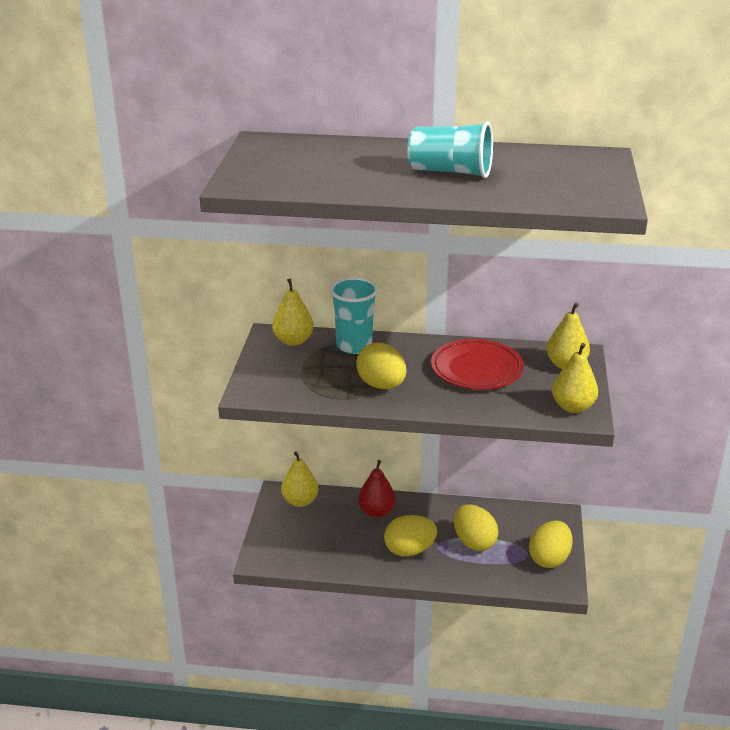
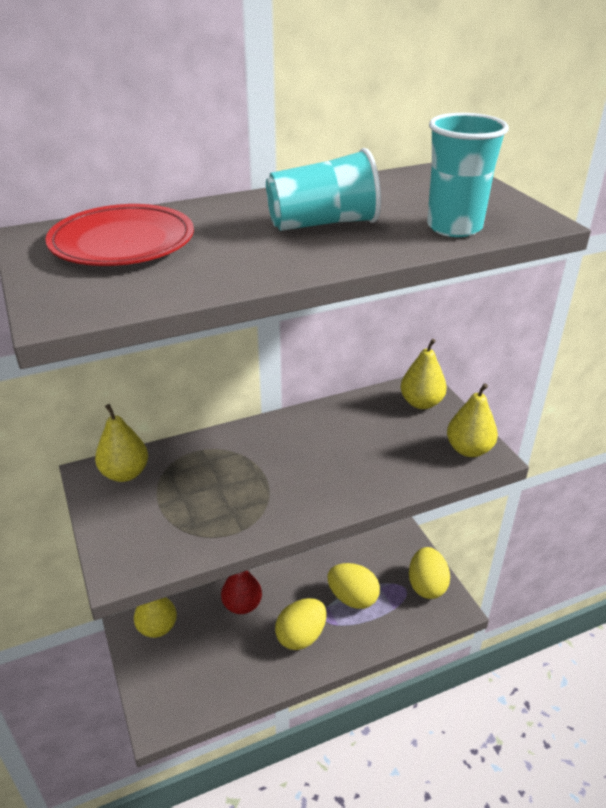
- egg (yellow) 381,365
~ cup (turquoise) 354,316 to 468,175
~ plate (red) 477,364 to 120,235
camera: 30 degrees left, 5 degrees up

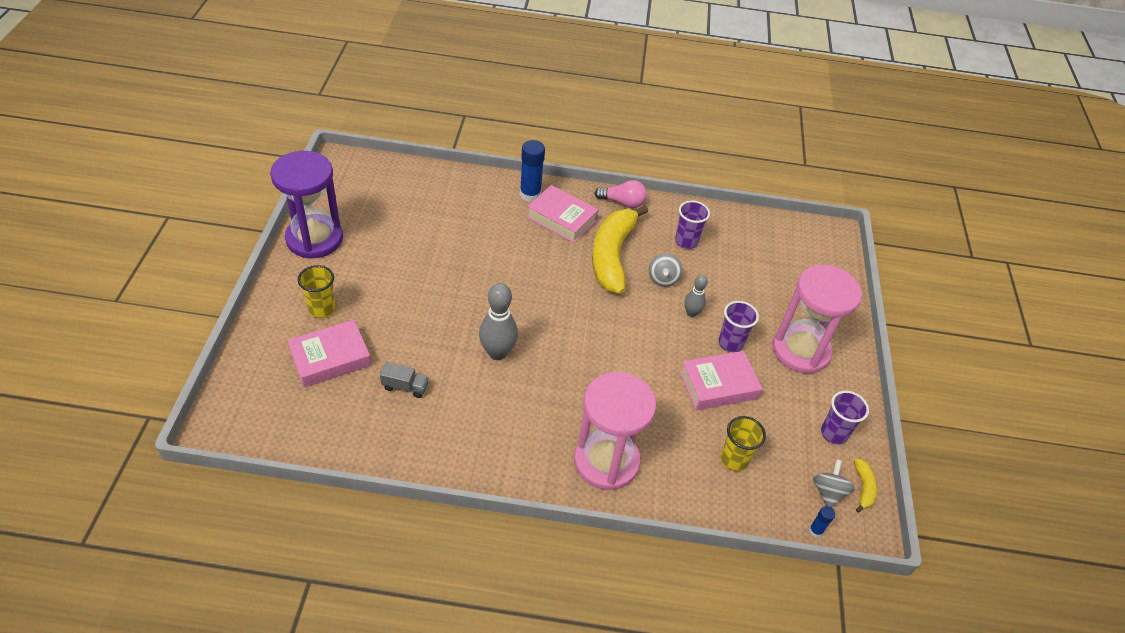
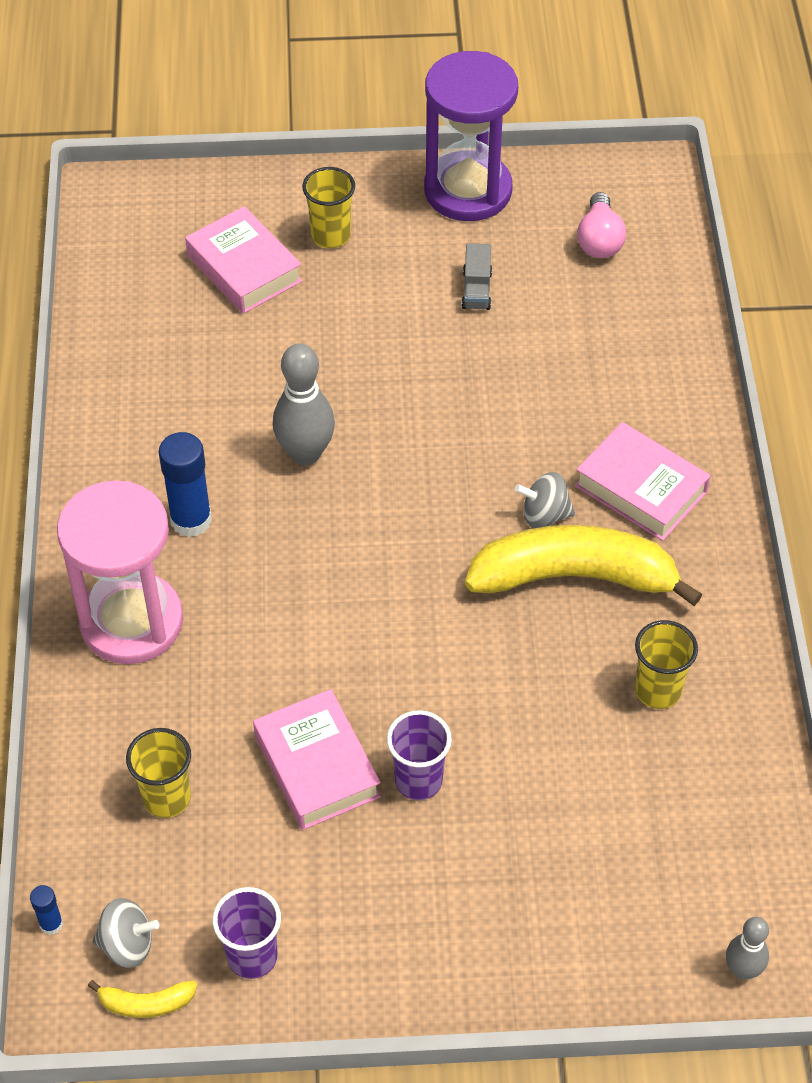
- hourglass (pink) 817,319
~ truck (grey) 404,380 to 476,276
~ glue stick (blue) 532,171 to 185,484
~ light bulb (pink) 620,194 to 601,225
~ spinning top (grey) 666,270 to 545,500
~ bowling pin (grey) 696,296 to 747,948
~ cup (purple) 692,225 to cup (yellow) 666,664
~ book (pink) 563,214 = 642,481 75 degrees counterclockwise
camera: 85 degrees right, 5 degrees up

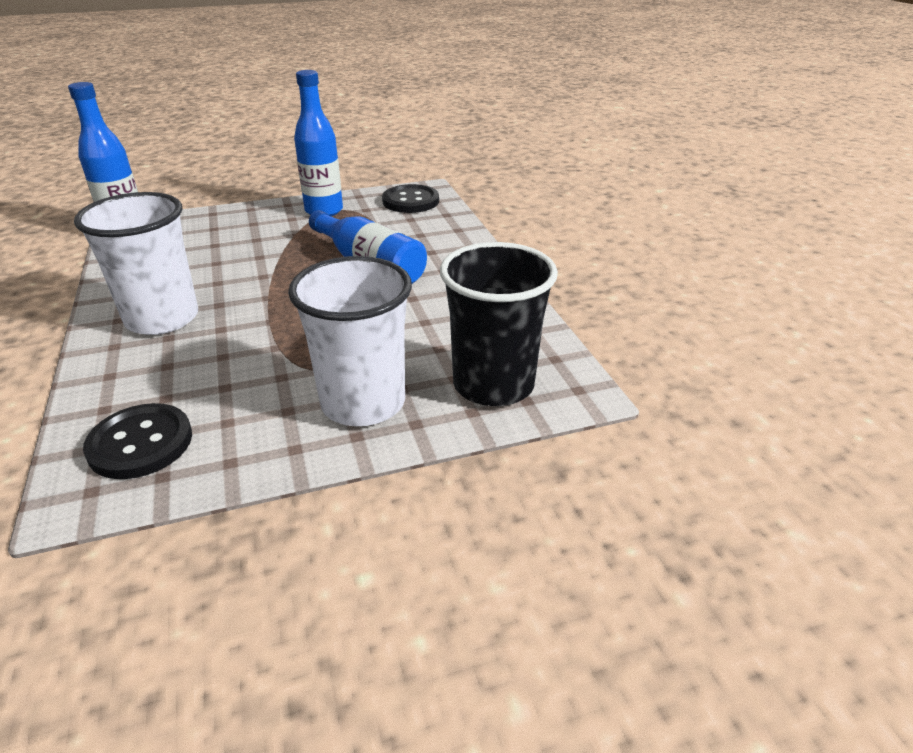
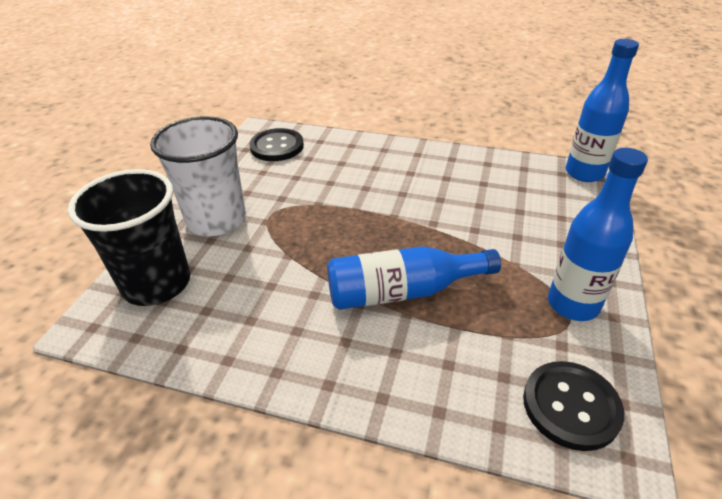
- cup (white) 136,263
camera: 125 degrees right, 5 degrees up

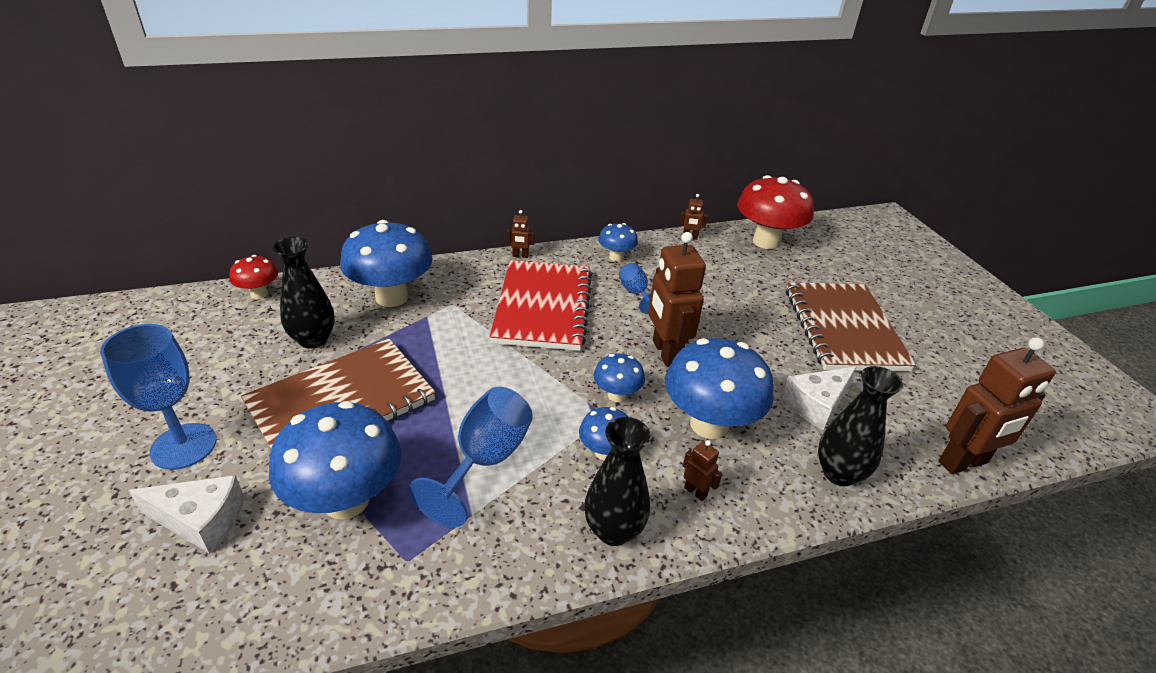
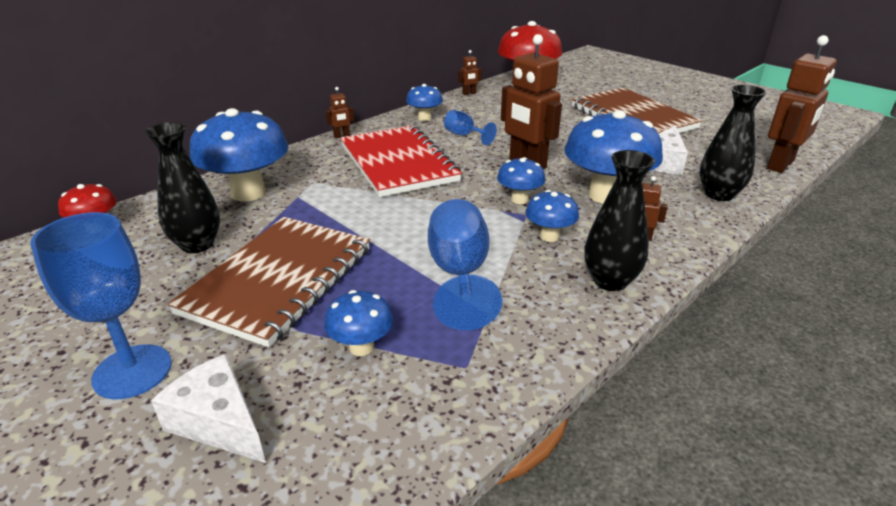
~ cheese (white) 186,514 = 208,408 120 degrees counterclockwise
~ mushroom (blue) 335,460 = 358,323 x0.51
camera: 25 degrees left, 5 degrees down

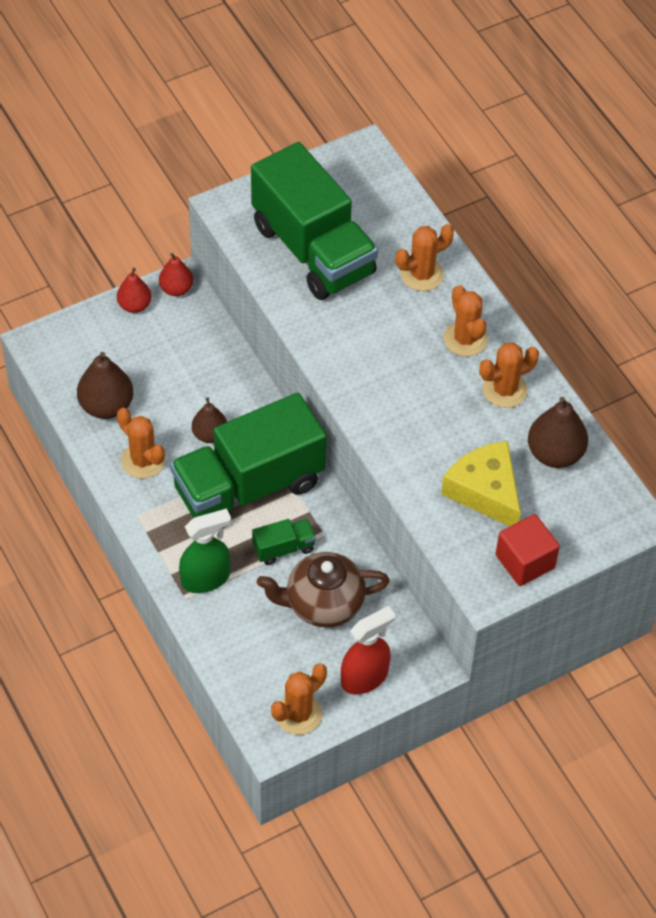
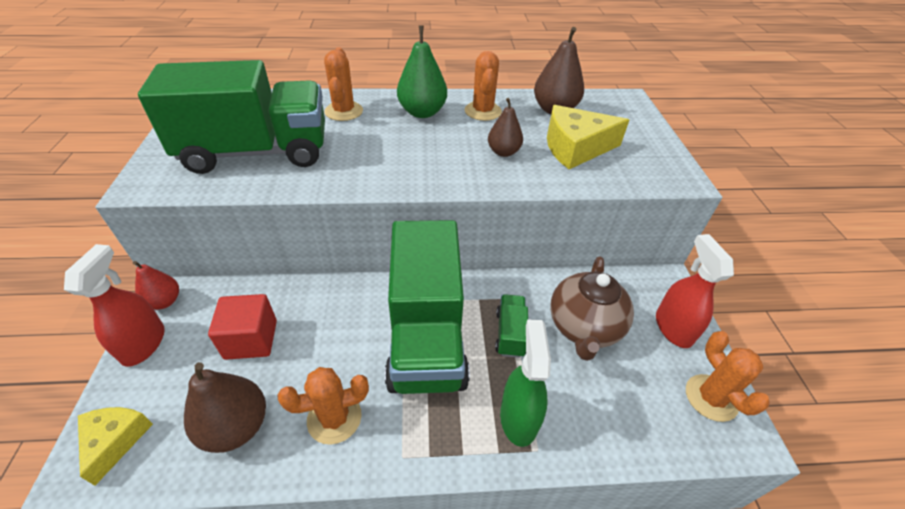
+ cheese (yellow) 115,446
~ pear (brown) 209,420 to 505,127
~ cube (red) 528,550 to 242,327
~ pear (red) 134,290 to spray bottle (red) 114,305
~ cactus (orange) 466,321 to pear (green) 422,72
camera: 65 degrees left, 10 degrees down

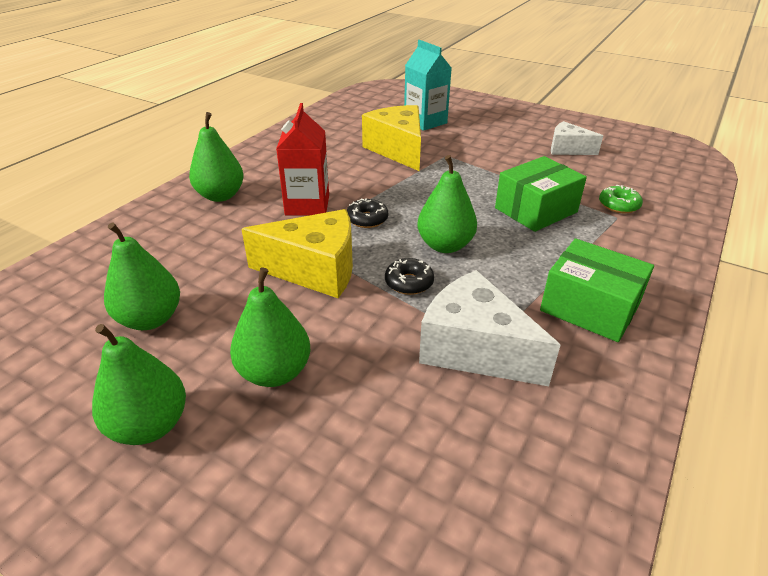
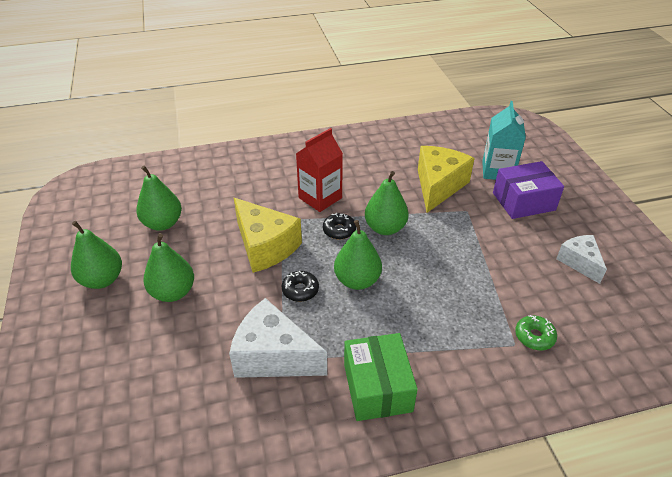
- box (green) 541,194
+ box (purple) 528,190
~ pear (green) 216,157 to 387,203
~ cheese (white) 489,328 = 278,338 60 degrees counterclockwise
camera: 45 degrees right, 5 degrees up

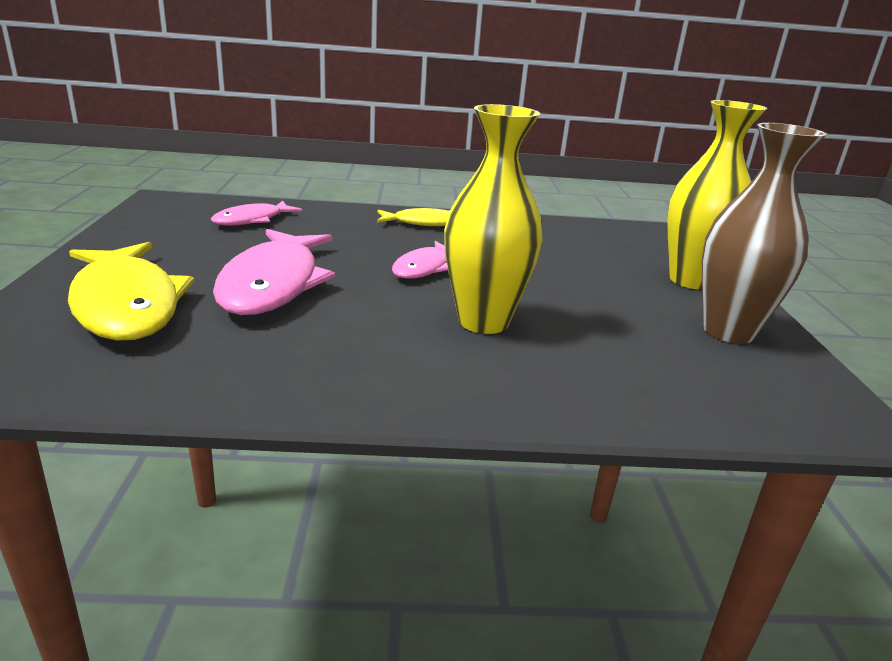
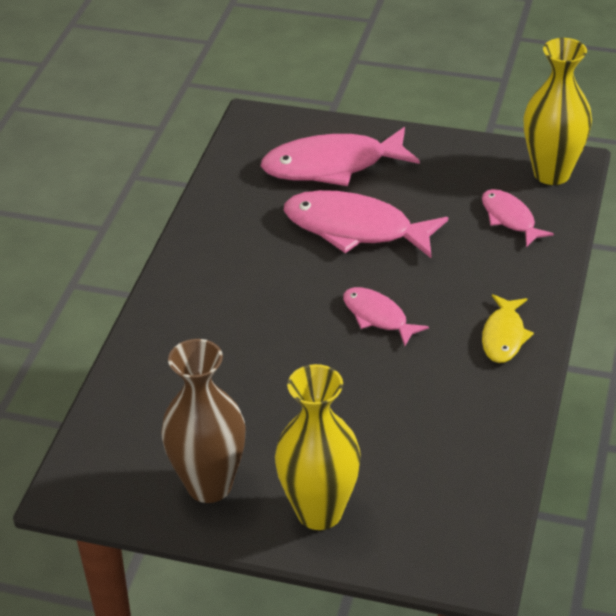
~ vase (yellow) 493,219 to 558,111
~ fish (yellow) 131,291 to fish (pink) 340,156
camera: 110 degrees right, 15 degrees up

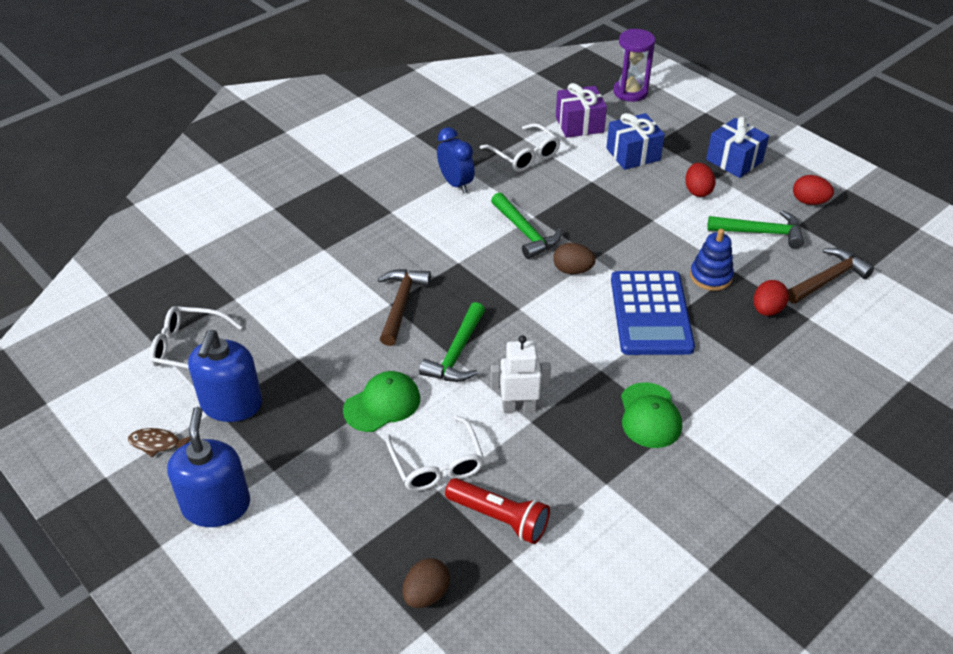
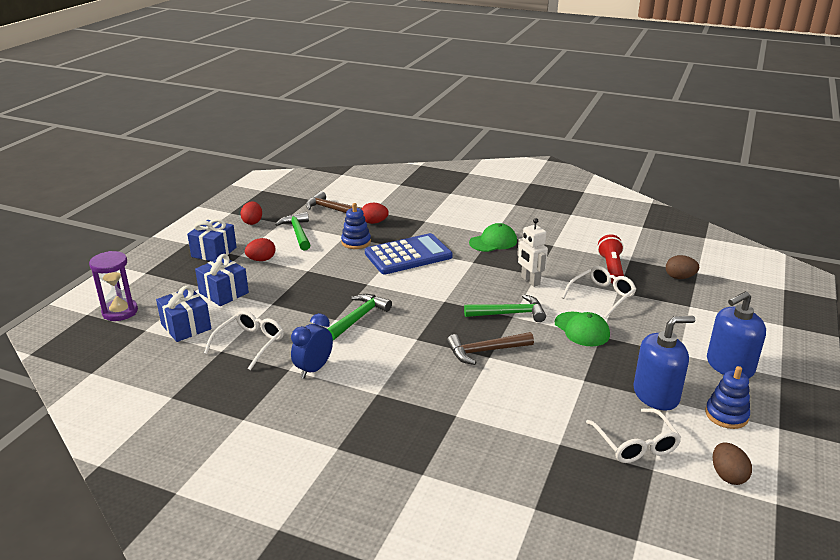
~ egg (brown) 574,258 to 732,463
~ fish (brown) 159,443 to stacking toy (blue) 727,397
~ gift (purple) 581,110 to gift (blue) 184,313
~ cap (green) 381,401 = 582,329 150 degrees counterclockwise
camera: 115 degrees left, 15 degrees down

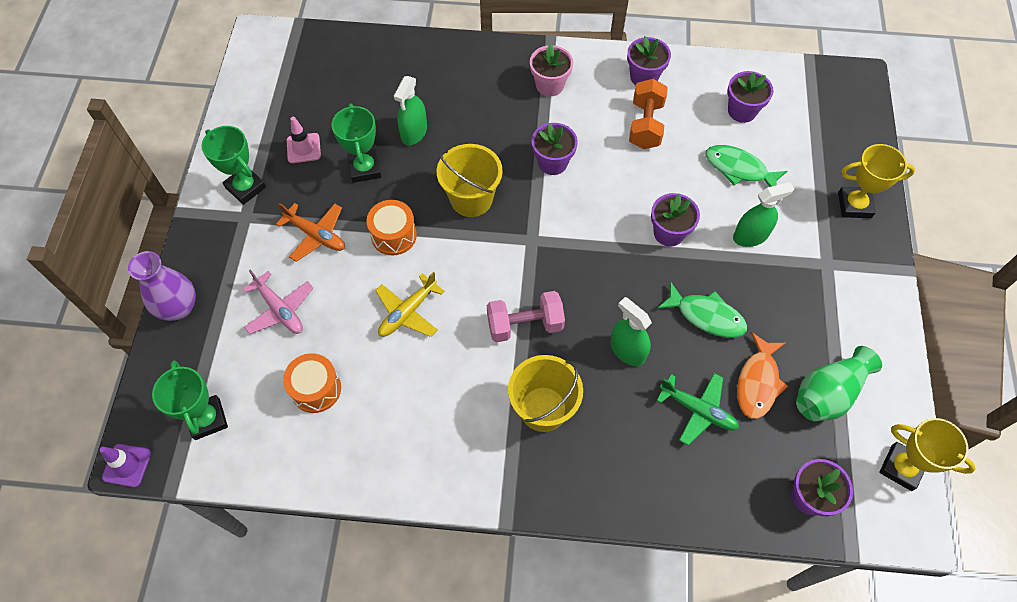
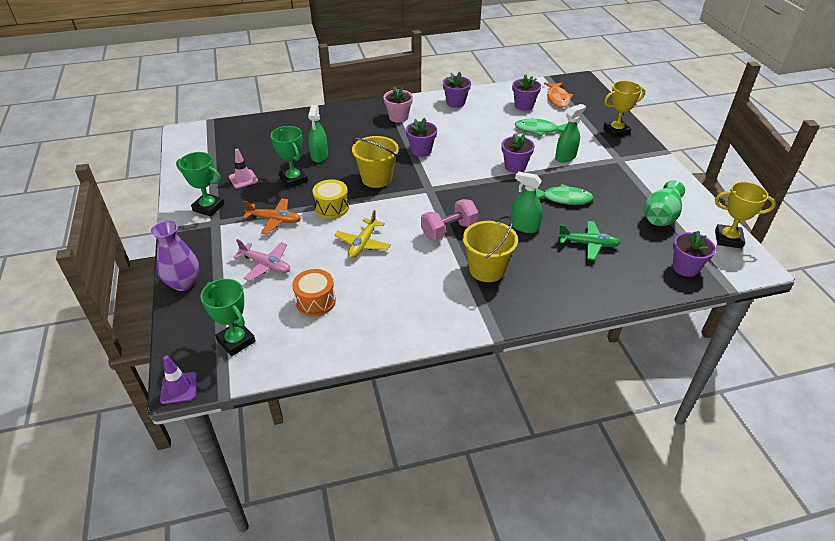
- dumbbell (orange) 648,114
~ fish (orange) 762,376 to 558,95
~ drum (orange) 392,227 to drum (yellow) 330,199
camera: 20 degrees left, 20 degrees down

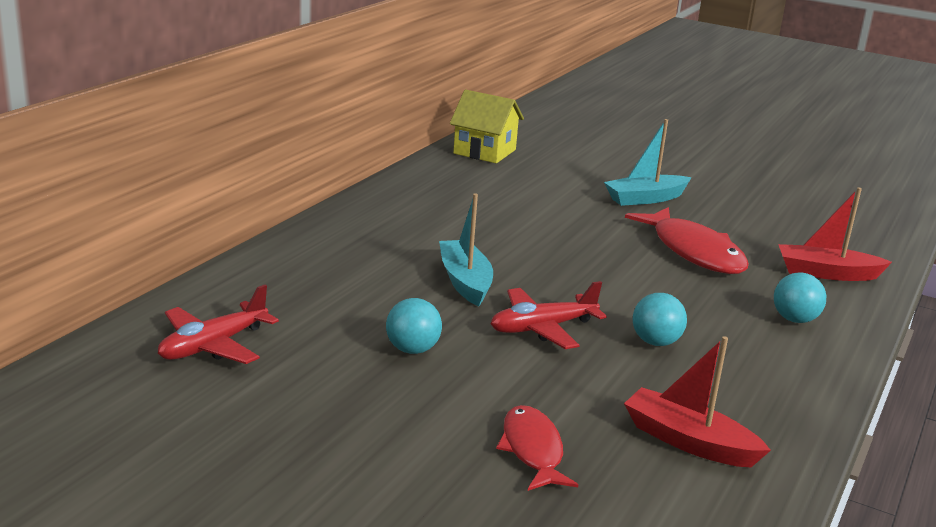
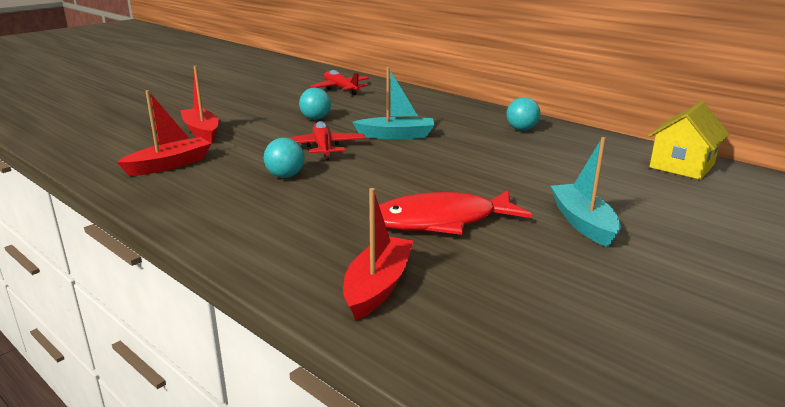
~ ball (turquoise) 800,297 to 523,114
~ fish (red) 537,448 to boat (red) 199,104
camera: 105 degrees right, 0 degrees up

